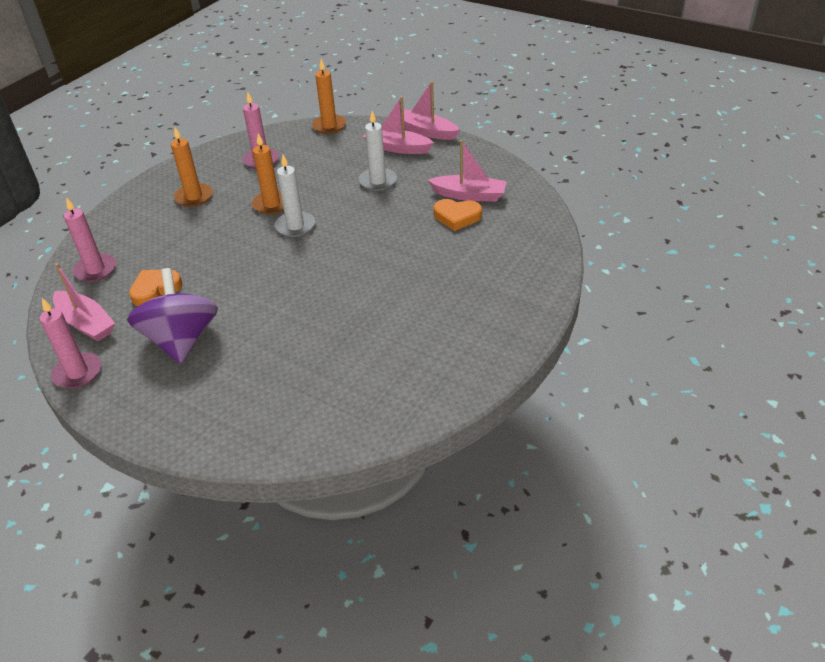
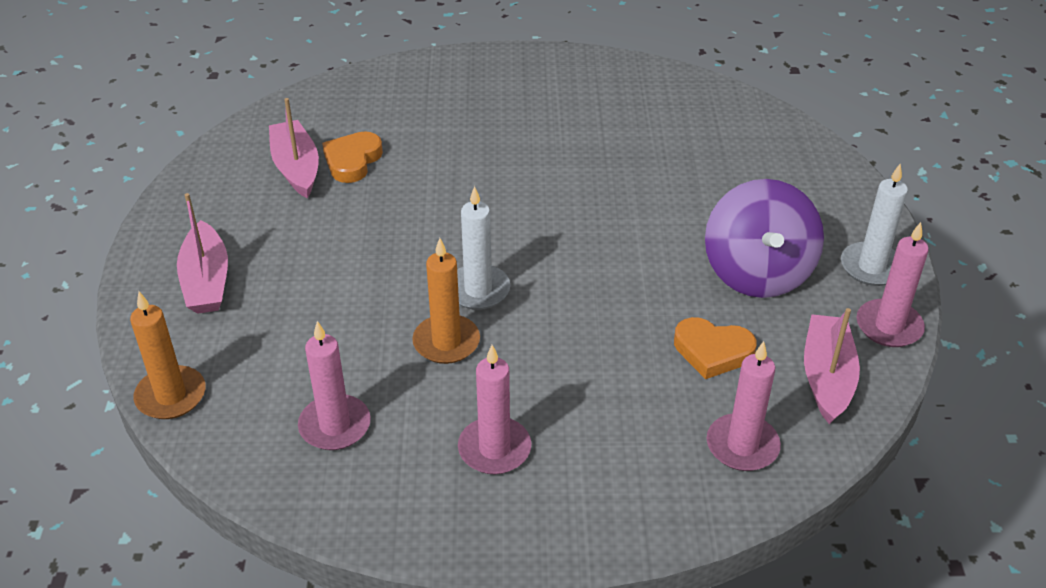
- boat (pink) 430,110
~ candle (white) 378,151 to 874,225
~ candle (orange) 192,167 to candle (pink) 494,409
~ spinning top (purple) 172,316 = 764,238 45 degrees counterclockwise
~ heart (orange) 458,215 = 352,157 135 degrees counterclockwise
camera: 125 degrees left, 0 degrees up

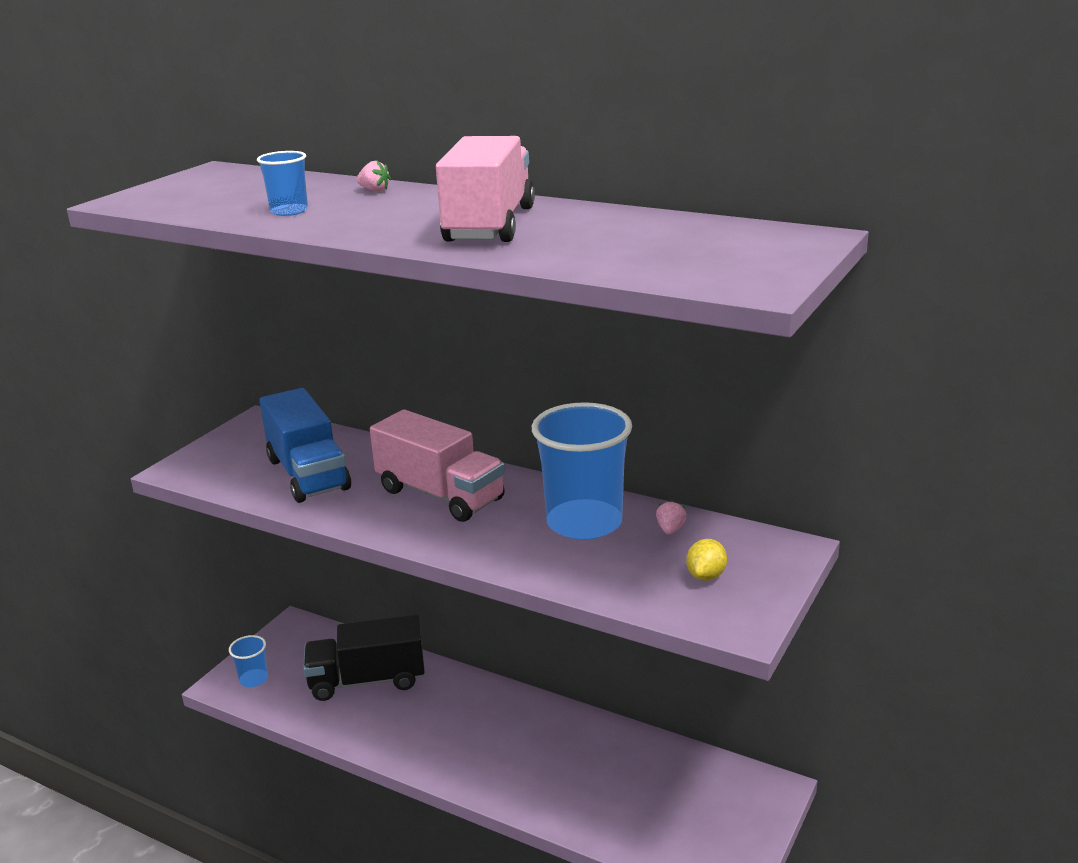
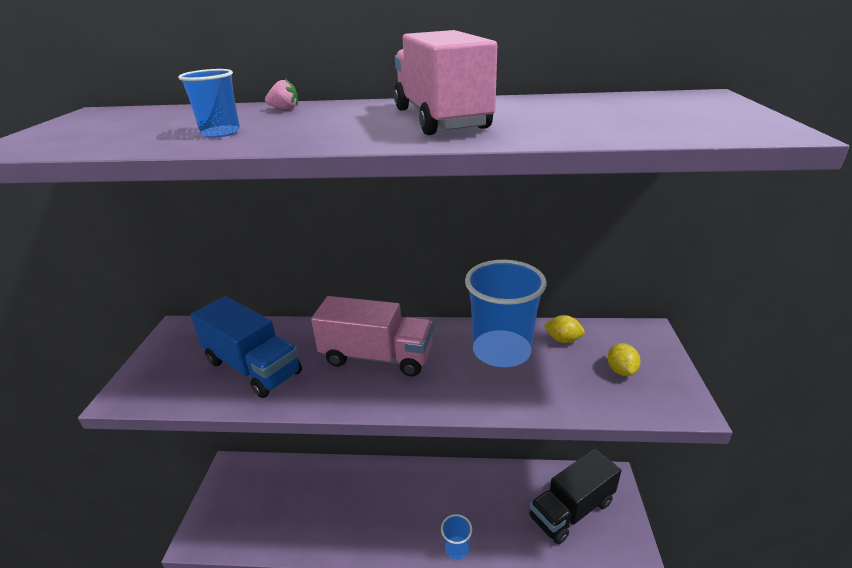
~ cup (blue) 248,661 to 456,537
~ truck (black) 364,658 to 575,496
~ strawberry (pink) 671,517 to lemon (yellow) 564,329
camera: 25 degrees left, 5 degrees up

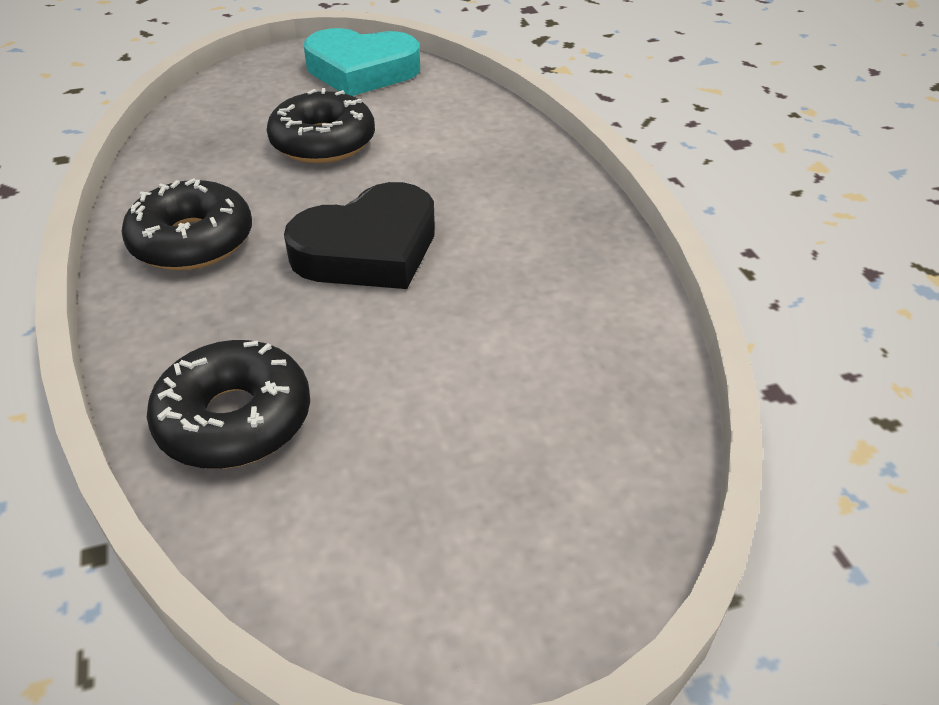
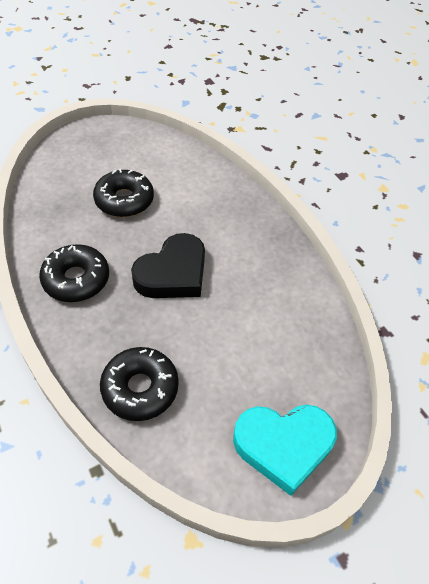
~ heart (turquoise) 362,62 to 285,450
camera: 15 degrees left, 10 degrees up

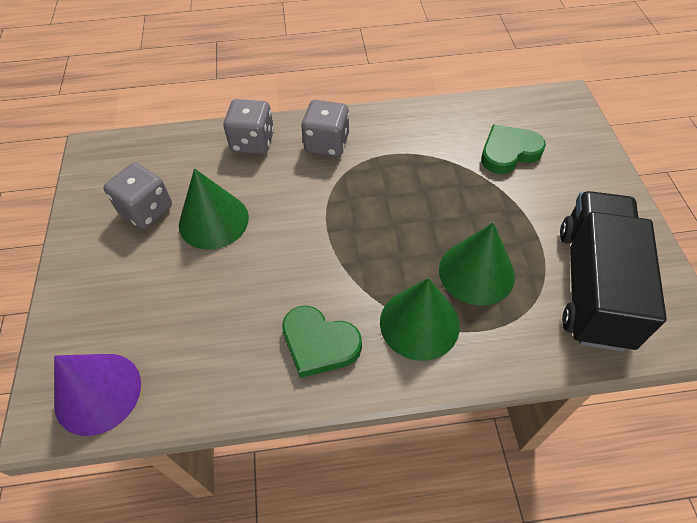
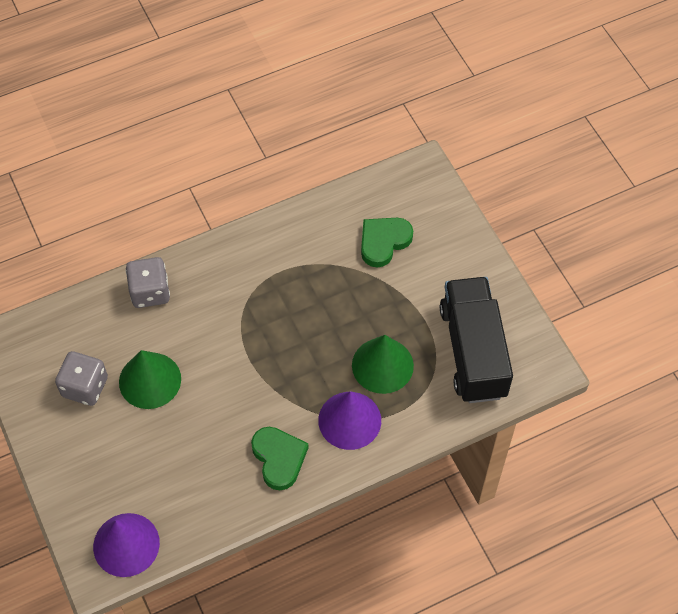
- dice (grey) 325,128
~ cone (green) 420,319 to cone (purple) 349,420
~ heart (green) 322,341 = 280,458 120 degrees counterclockwise
camera: 20 degrees left, 5 degrees up

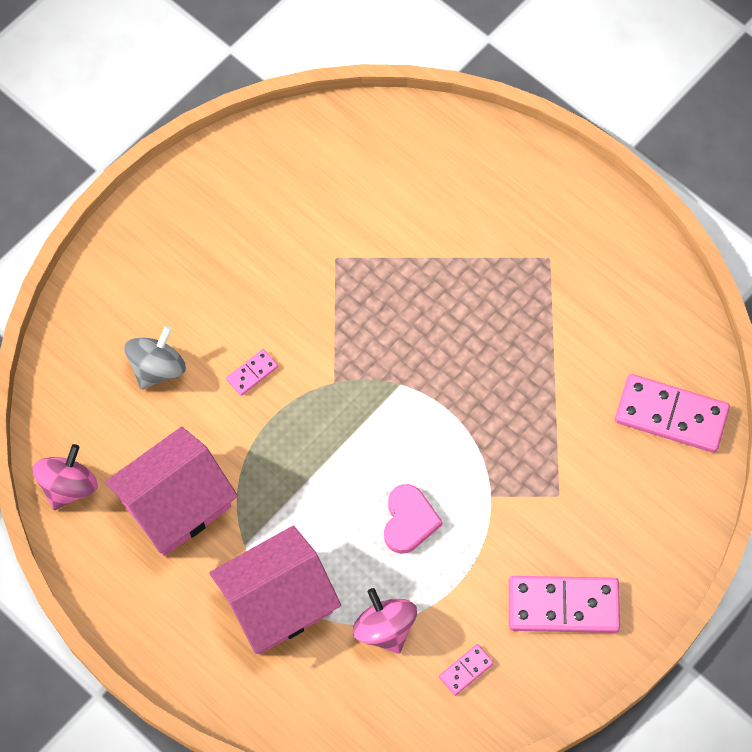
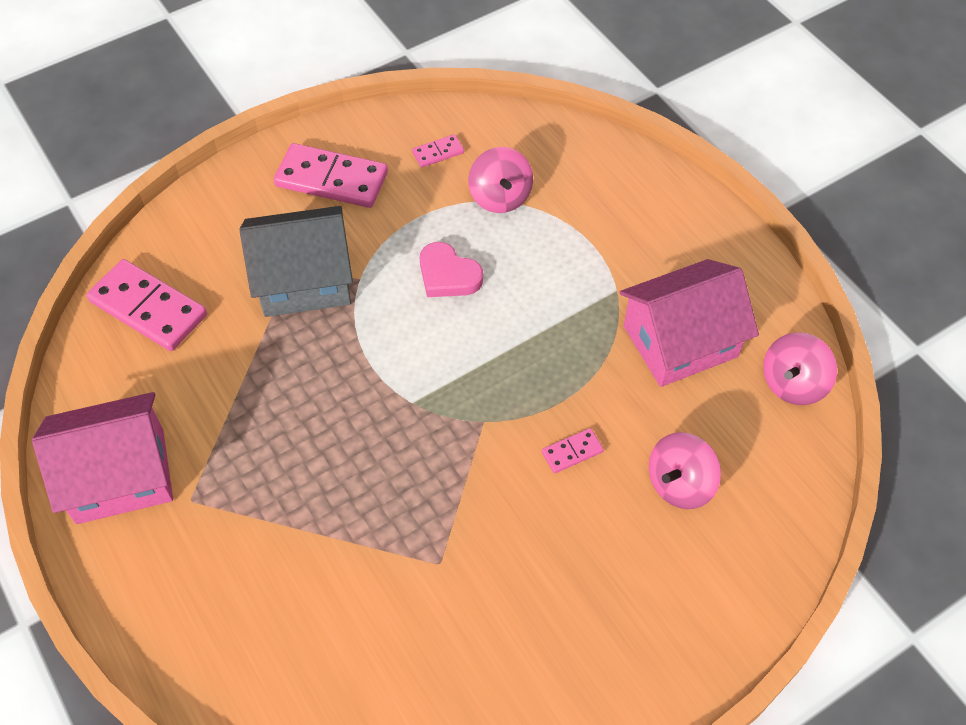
+ house (grey) 296,261
~ house (pink) 275,590 to 102,458
~ spinning top (grey) 155,357 to spinning top (pink) 685,470
~ heart (pink) 413,519 = 451,269 75 degrees counterclockwise
camera: 165 degrees left, 10 degrees down

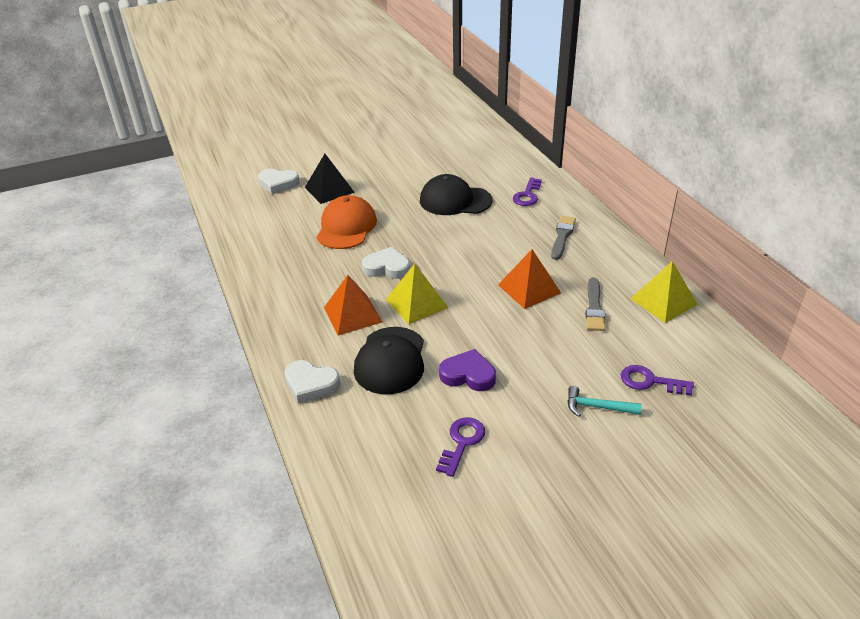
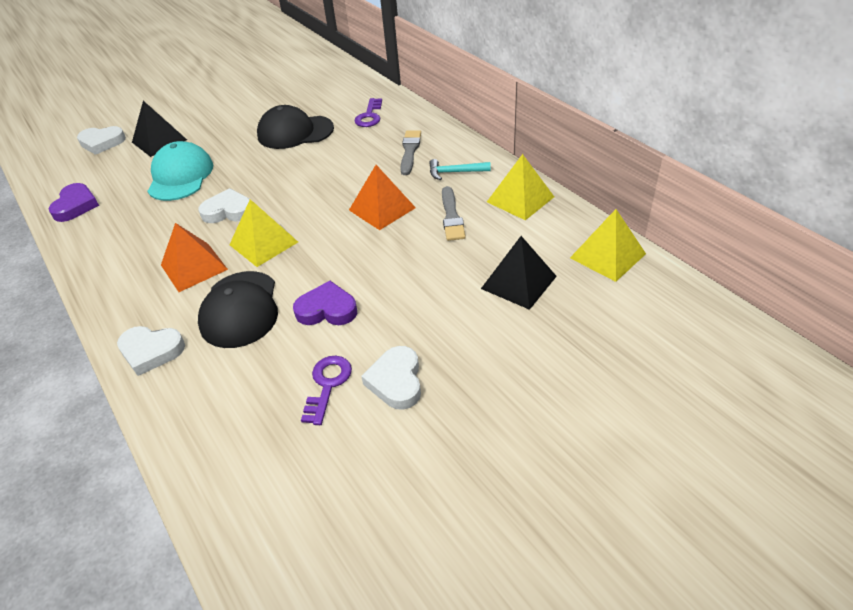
+ heart (purple) 74,202
+ heart (white) 391,378
+ pyramid (yellow) 608,245
~ hammer (turquoise) 605,401 to 460,169
~ key (purple) 657,380 to pyramid (black) 519,273
~ cap (orange) 346,222 to cap (turquoise) 180,171
camera: 10 degrees left, 5 degrees up

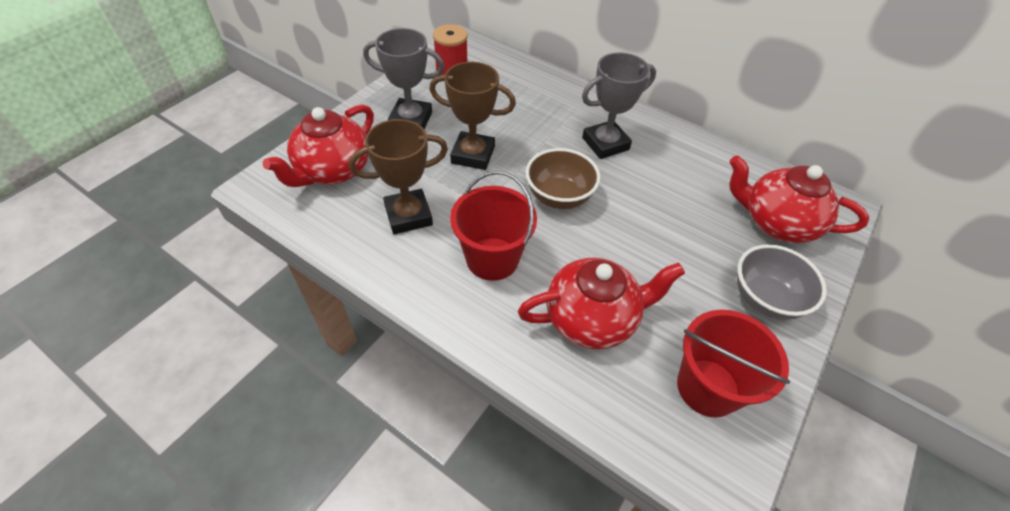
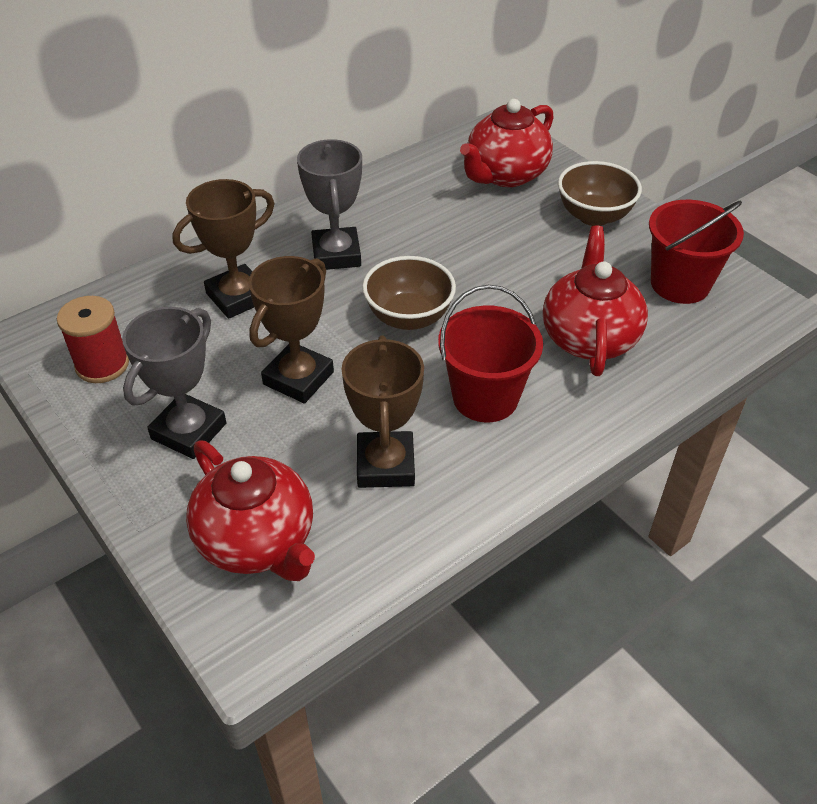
+ trophy (brown) 223,249
~ bowl (grey) 782,282 to bowl (brown) 600,193
camera: 70 degrees left, 5 degrees down

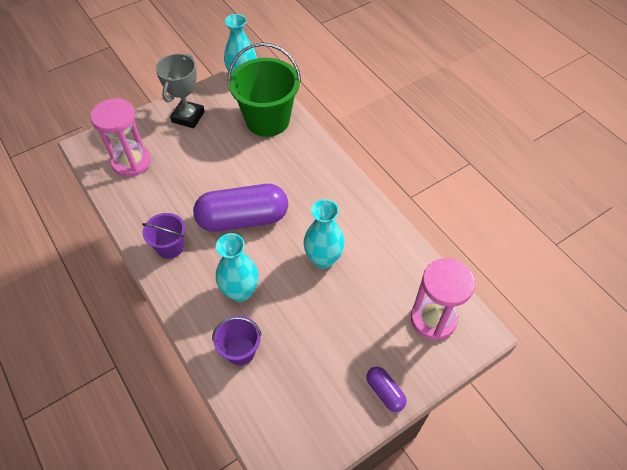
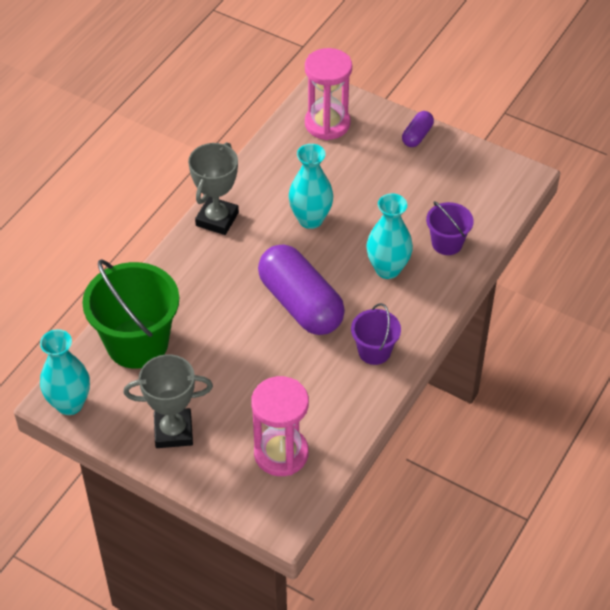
+ trophy (grey) 213,188
camera: 115 degrees left, 5 degrees down

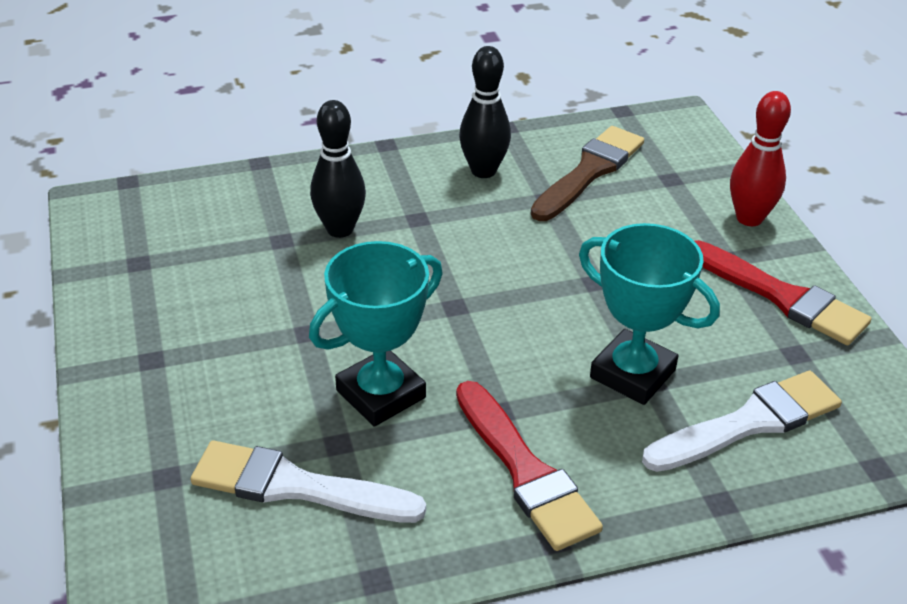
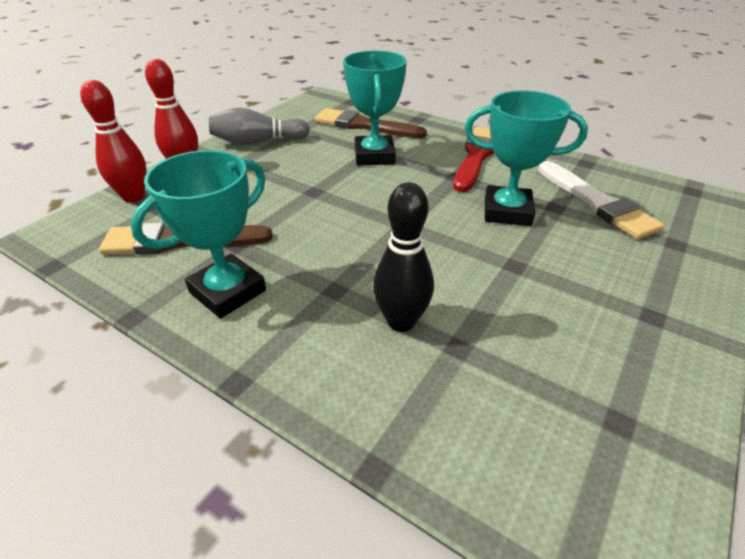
+ bowling pin (red) 113,141
~ bowling pin (black) 485,112 to trophy (turquoise) 198,234
~ brush (red) 783,292 to bowling pin (grey) 259,126
~ brush (white) 742,421 to brush (brown) 371,123
camera: 130 degrees left, 0 degrees up

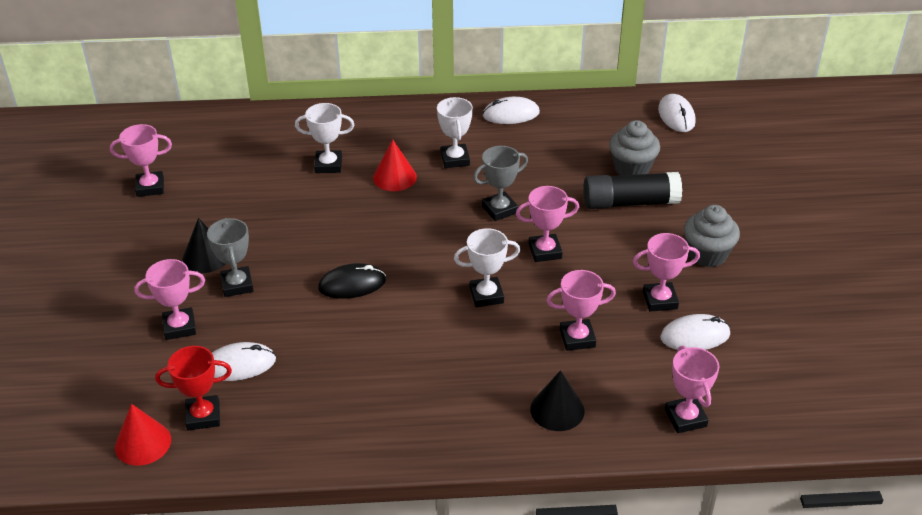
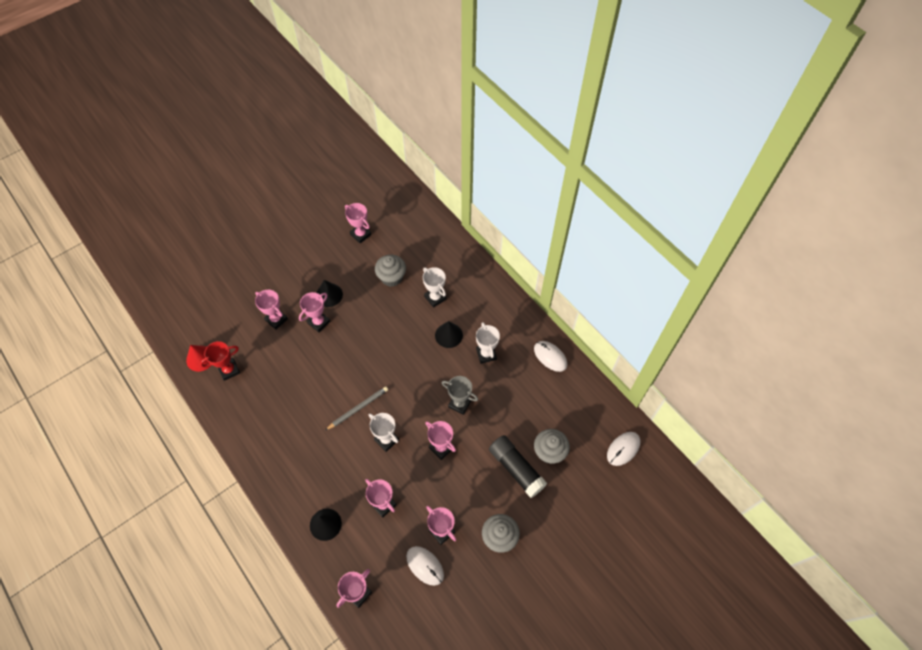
- mouse (white) 244,361
- mouse (black) 352,281
+ pencil (grey) 357,408
+ cupcake (grey) 390,270
~ trophy (grey) 230,257 to trophy (pink) 315,312
~ cone (red) 395,165 to cone (black) 449,334
~ trophy (red) 193,388 = 220,361 75 degrees counterclockwise
~ trophy (white) 455,132 = 488,343 60 degrees counterclockwise
camera: 55 degrees right, 20 degrees up

